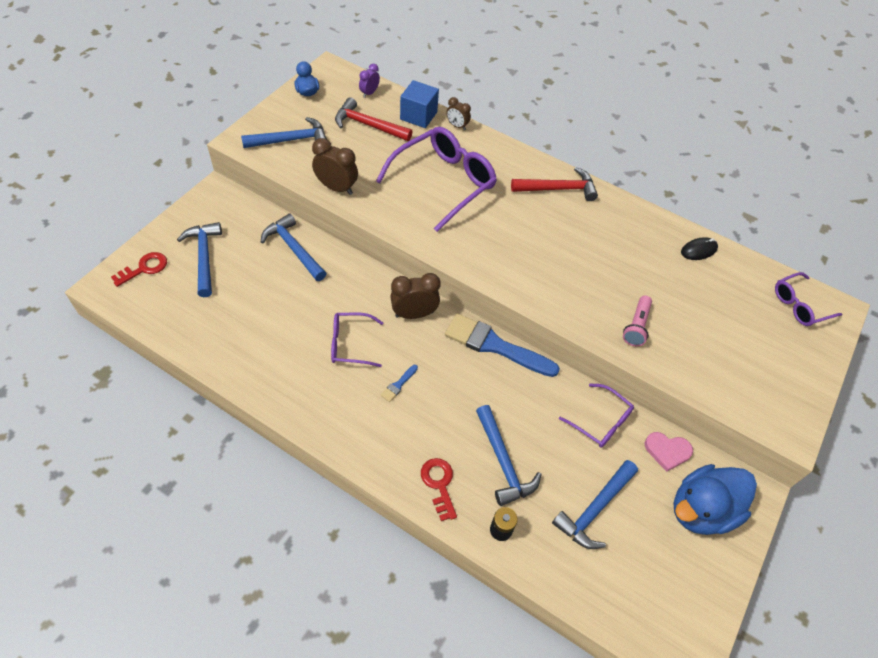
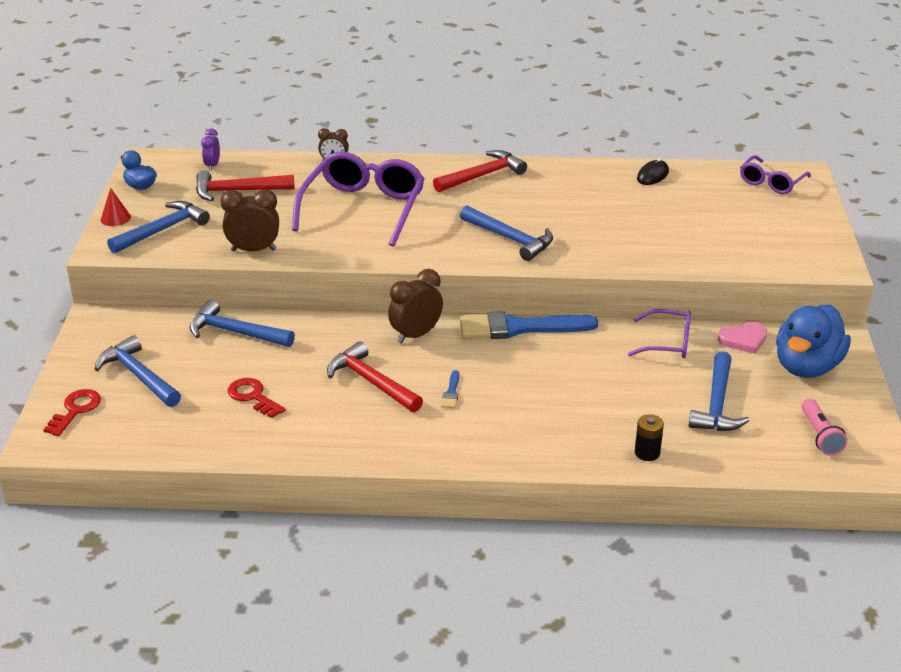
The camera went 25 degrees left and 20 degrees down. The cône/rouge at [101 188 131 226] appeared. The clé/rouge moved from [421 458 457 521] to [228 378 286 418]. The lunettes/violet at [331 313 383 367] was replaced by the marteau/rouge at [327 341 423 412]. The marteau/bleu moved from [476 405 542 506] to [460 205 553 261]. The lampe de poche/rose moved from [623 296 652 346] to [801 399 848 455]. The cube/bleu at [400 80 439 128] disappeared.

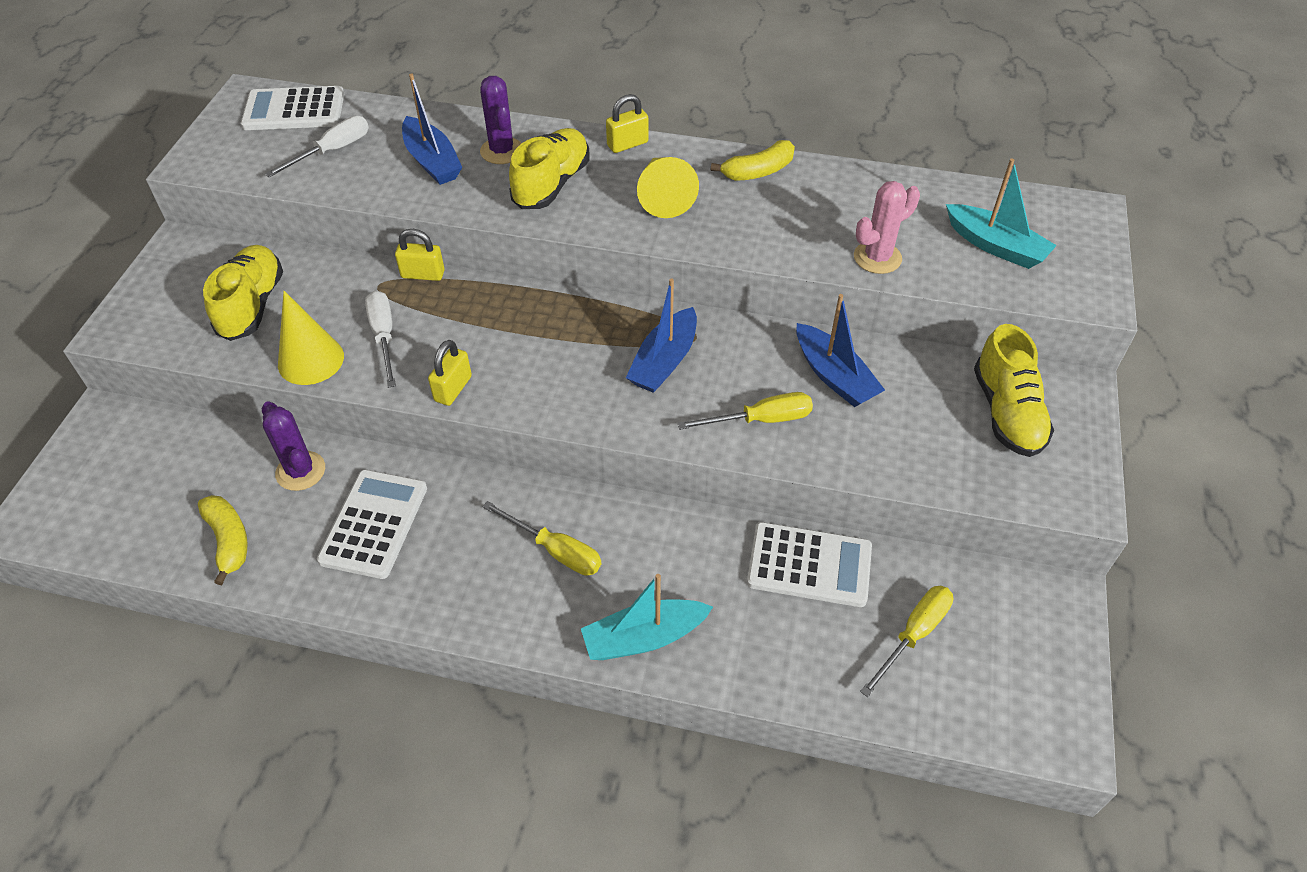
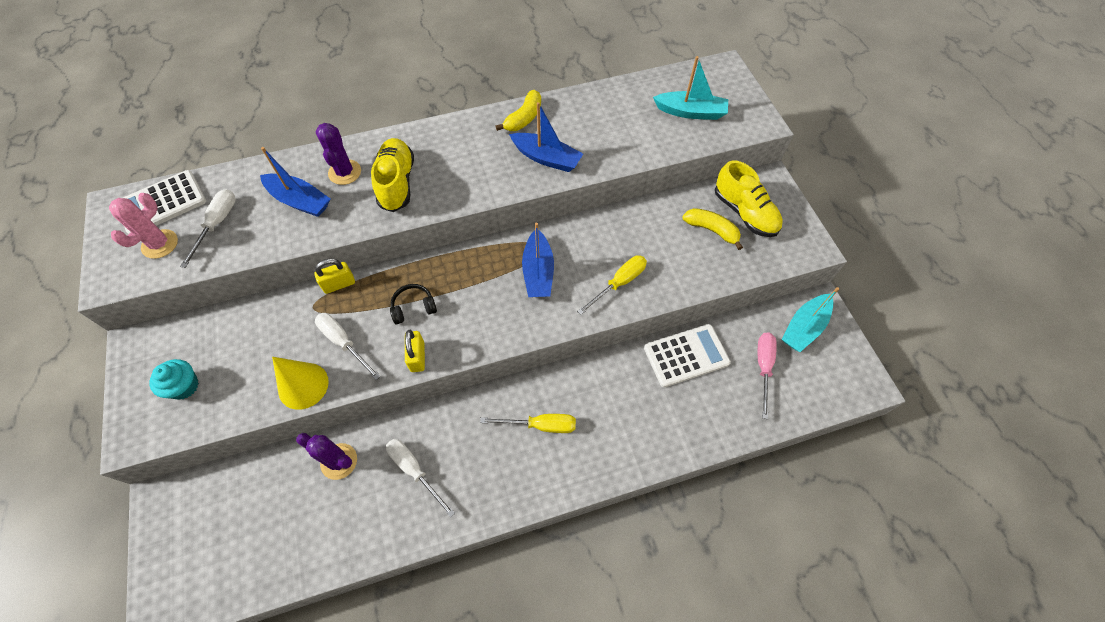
The camera went 30 degrees left and 10 degrees up. The cactus/rose moved from [854 181 920 274] to [109 193 178 259]. The muffin/turquoise at [149 359 199 400] appeared. The cactus/violet at [480 76 522 164] turned 45 degrees clockwise. The calculatrice/blanc at [317 470 427 579] was replaced by the tournevis/blanc at [386 439 455 518]. The casque audio/noir at [390 284 437 324] appeared. The bateau/bleu moved from [796 294 885 407] to [509 102 583 172]. The banane/jaune moved from [198 495 248 585] to [682 208 743 250]. The tournevis/jaune at [860 586 953 697] became the tournevis/rose at [758 332 777 419]. The bateau/turquoise moved from [581 574 713 660] to [782 287 839 352]. The chaussure/jaune at [203 245 283 341] disappeared. The cadenas/jaune at [606 94 649 153] disappeared. The cône/jaune at [637 157 699 218] disappeared.

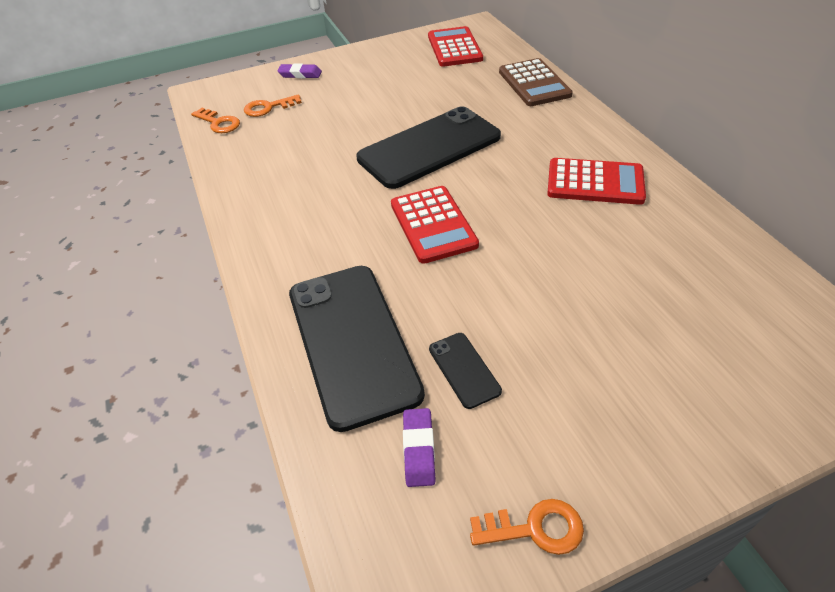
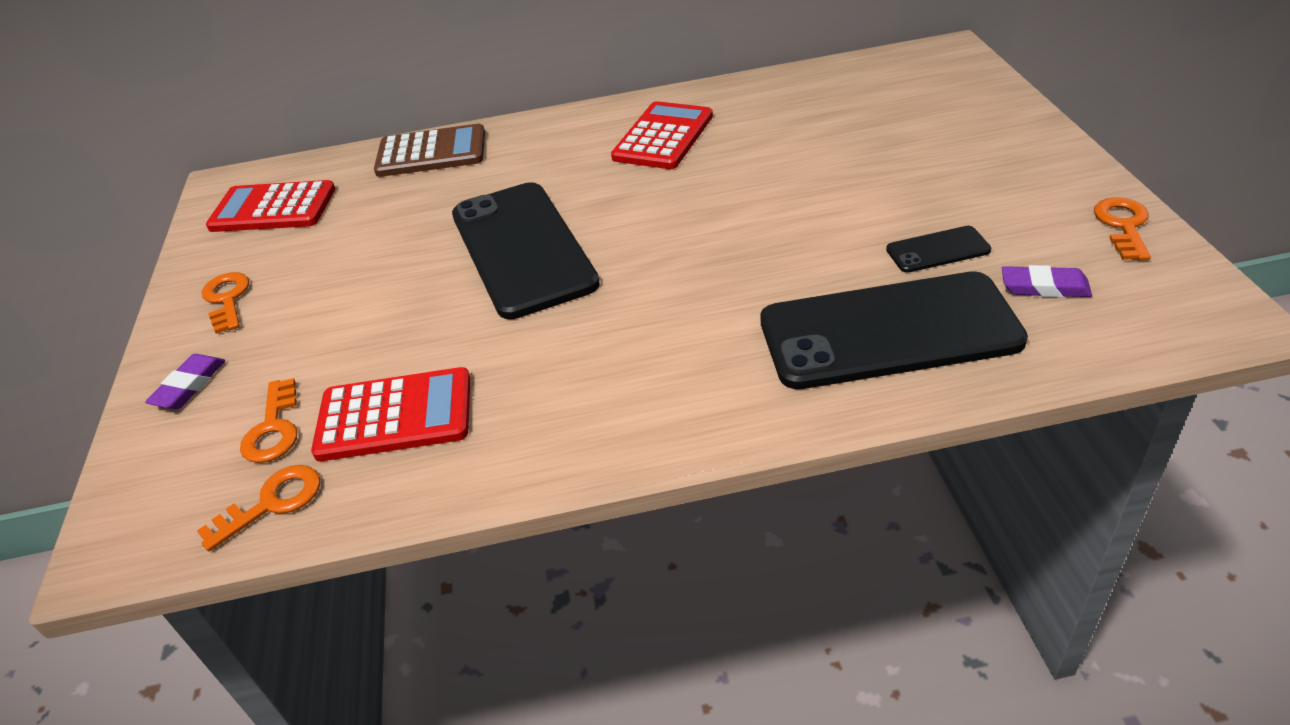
The camera went 75 degrees left and 5 degrees down. The clé/orange at [202 272 249 334] appeared. The calculatrice/rouge moved from [391 186 479 264] to [311 367 471 461].

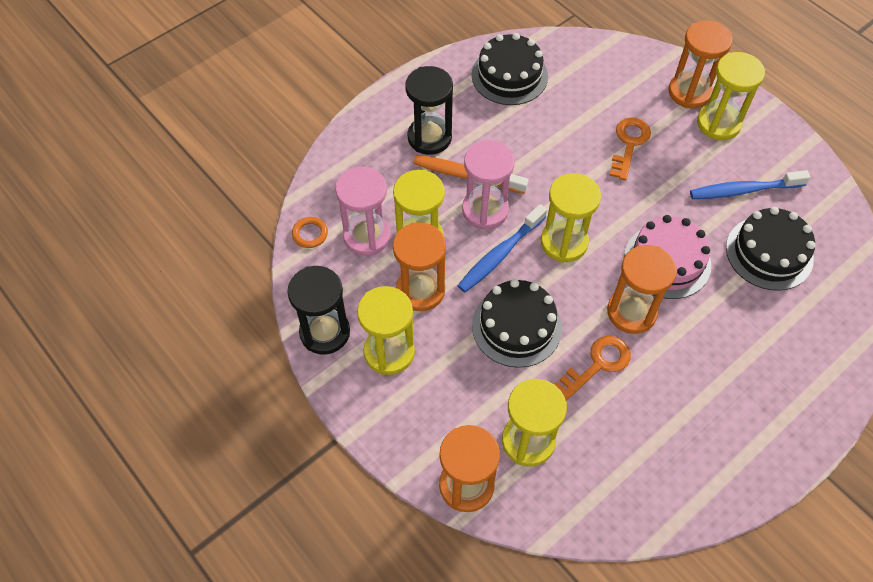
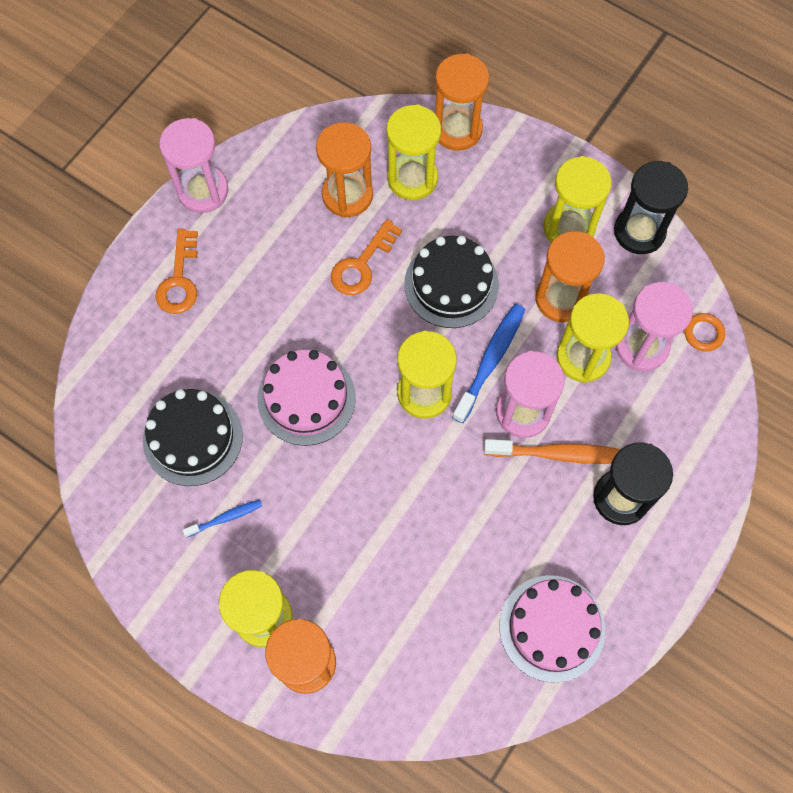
The camera went 165 degrees right and 10 degrees up. The clé/orange moved from [609 117 651 181] to [156 229 198 314]. The sablier/rose at [159 118 228 213] appeared. The brosse à dents/bleu at [690 170 810 199] changed to 0.56 times the size. The sablier/orange moved from [607 245 677 334] to [316 122 373 217]. The gâteau/noir at [472 33 548 105] became the gâteau/rose at [500 575 605 683].

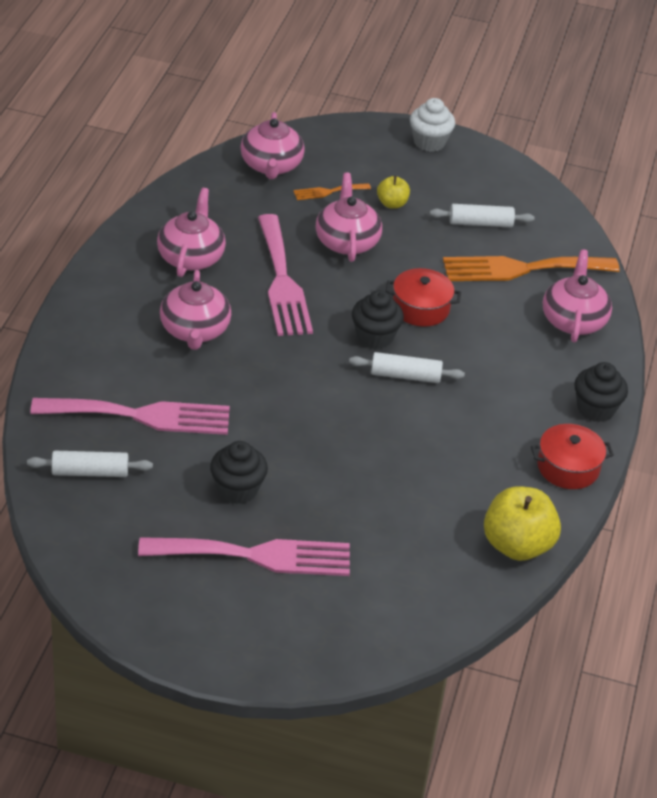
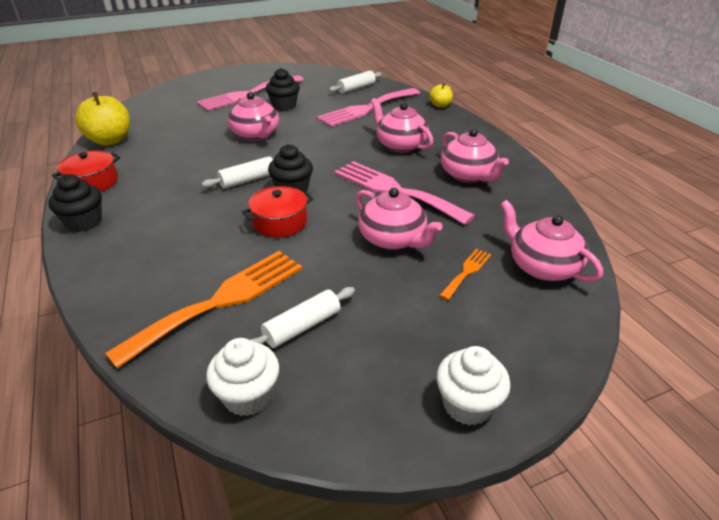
The camera went 145 degrees right and 5 degrees down. The muffin/blanc at [206 338 279 416] appeared. The théière/rose moved from [543 249 612 343] to [228 92 279 141]. The pomme/jaune moved from [377 176 410 209] to [430 83 453 108].

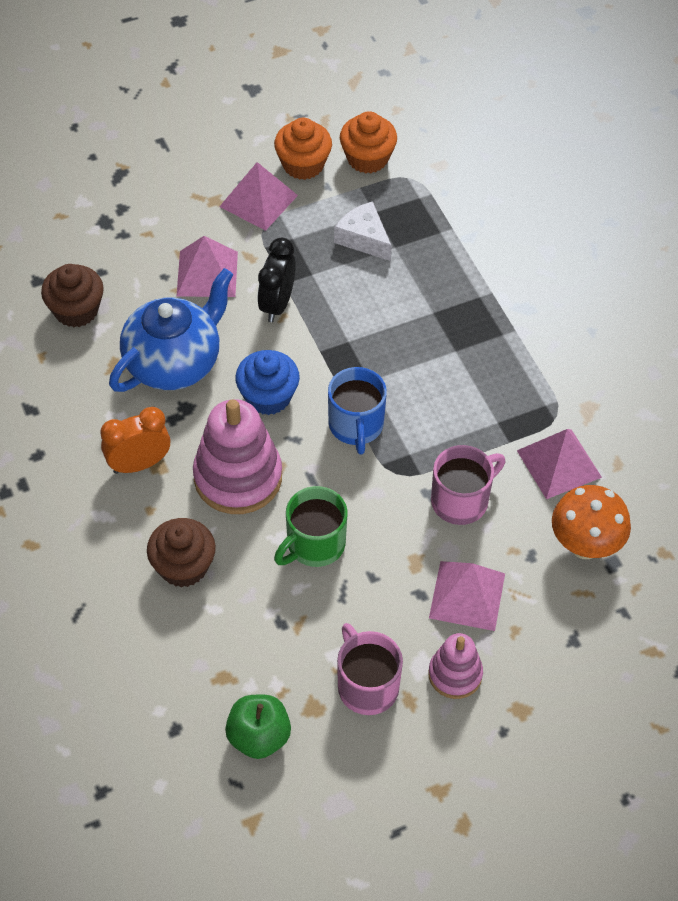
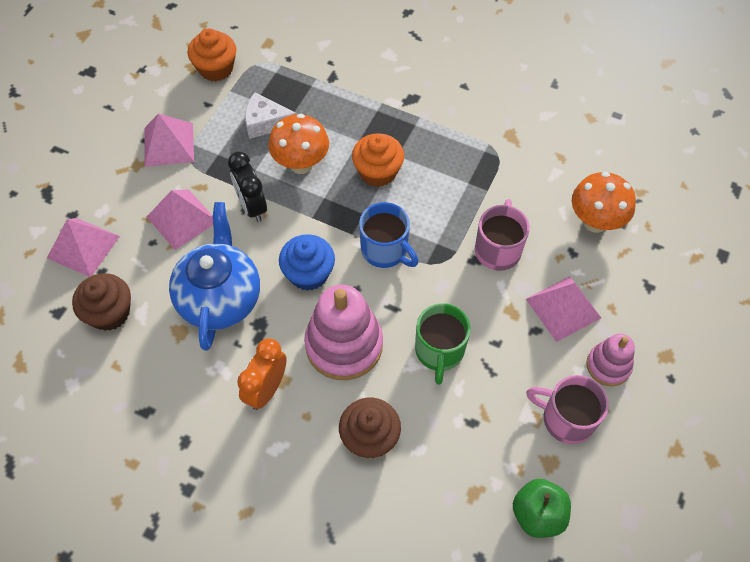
The camera went 40 degrees left and 5 degrees up. The pyramide/rose moved from [517 429 602 499] to [47 218 120 277]. The champignon/orange at [268 113 329 174] appeared. The muffin/orange moved from [274 118 332 180] to [352 133 404 187].

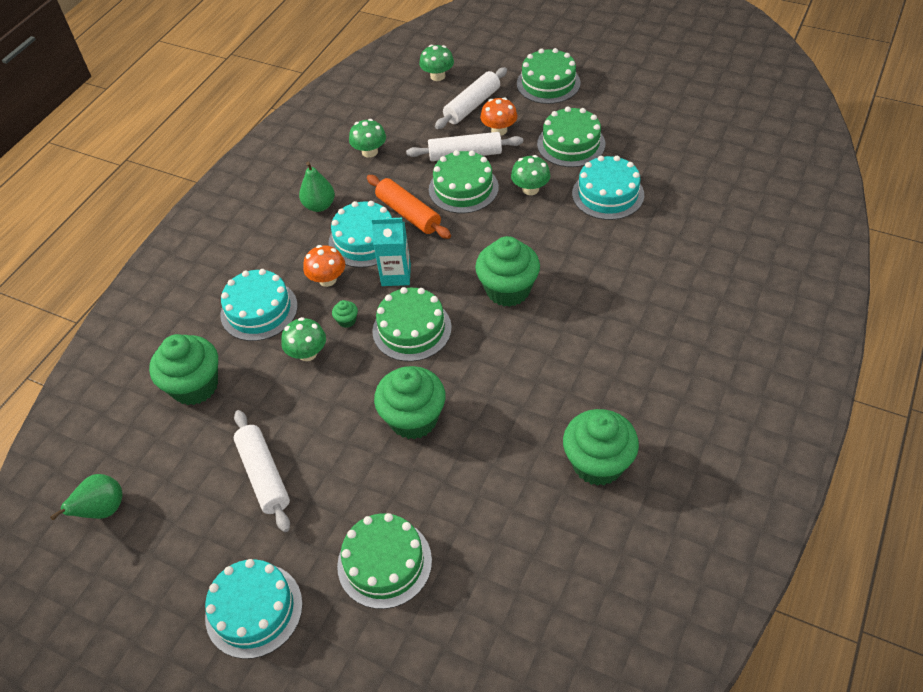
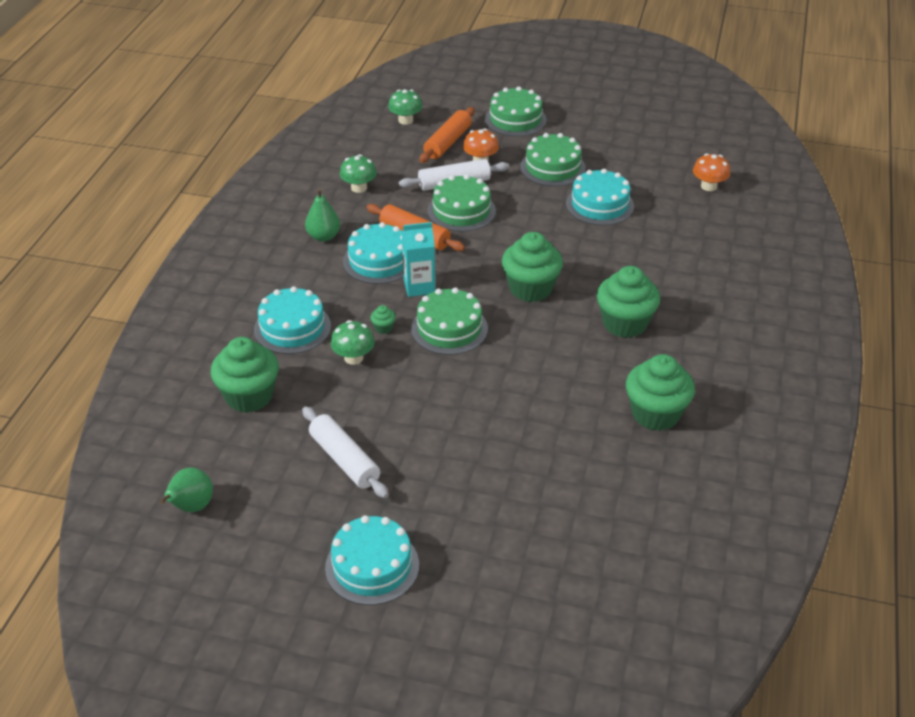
The camera went 15 degrees left and 10 degrees down. The rouleau à pâtisserie/blanc at [435 67 507 129] became the rouleau à pâtisserie/orange at [419 107 475 163]. The muffin/vert moved from [374 366 446 439] to [597 266 660 338]. The champignon/orange moved from [303 245 345 287] to [693 153 730 191]. The gâteau/vert at [337 513 432 609] disappeared. The champignon/vert at [511 155 551 195] disappeared.

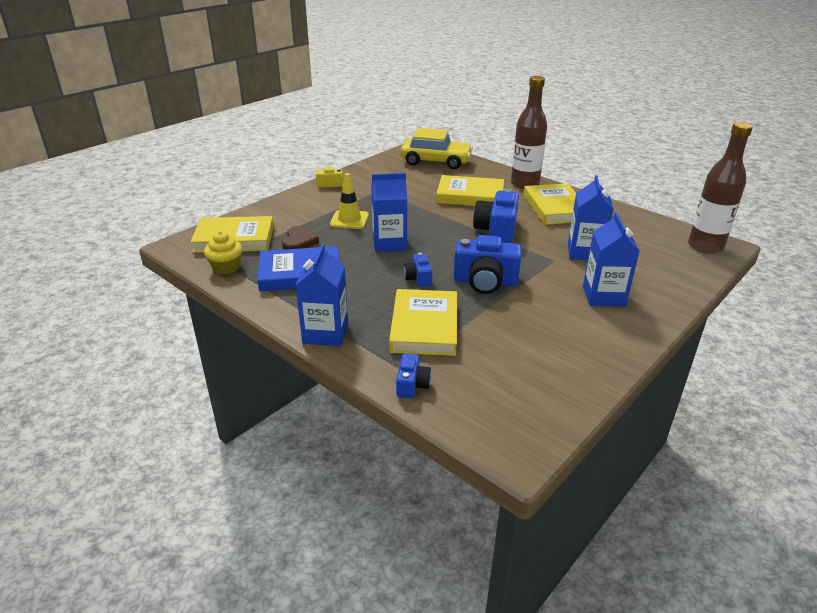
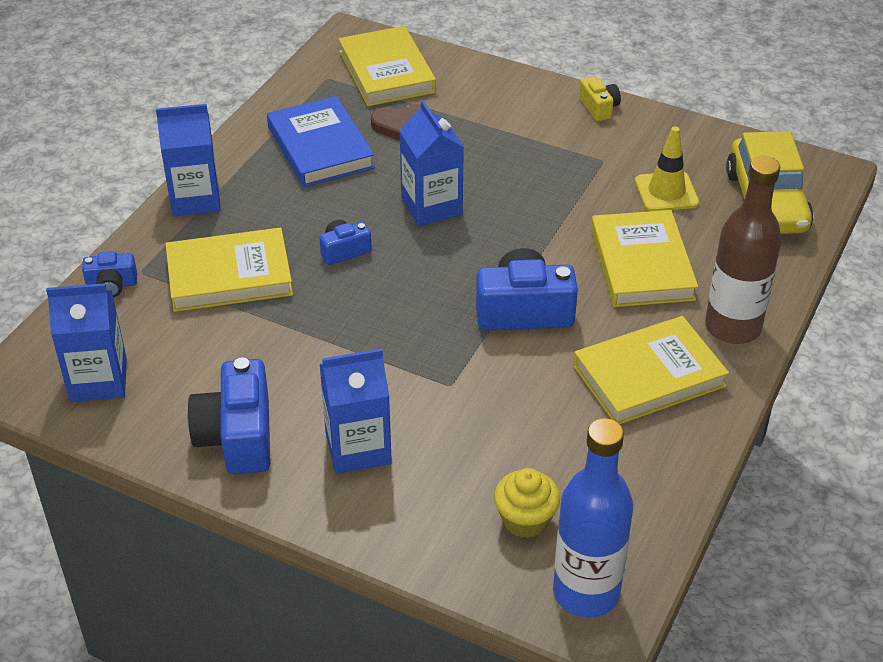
The camera went 75 degrees right and 10 degrees up. The brique de lait/bleu moved from [568 175 614 261] to [46 283 127 402]. The appareil photo/bleu moved from [454 235 521 294] to [187 358 271 474]. The muffin/jaune moved from [204 231 242 275] to [494 468 560 538]. The bouteille/marron at [688 122 753 254] became the bouteille/bleu at [553 418 633 618]. The cône de chantier/jaune moved from [330 173 369 229] to [635 126 699 211].

